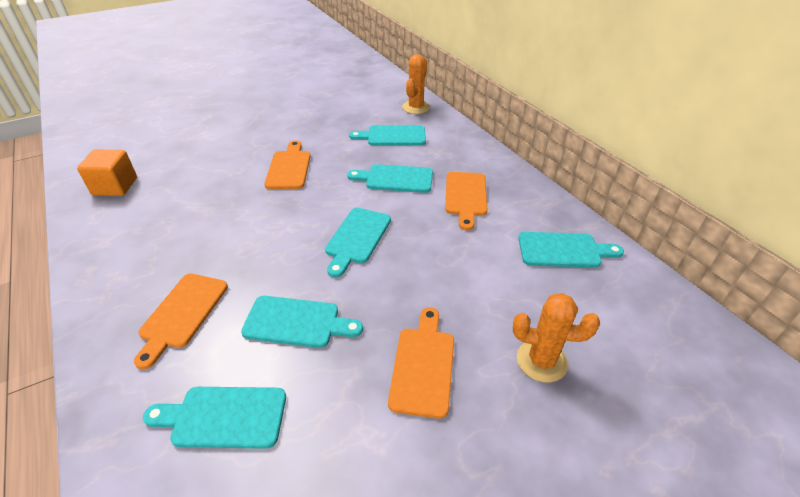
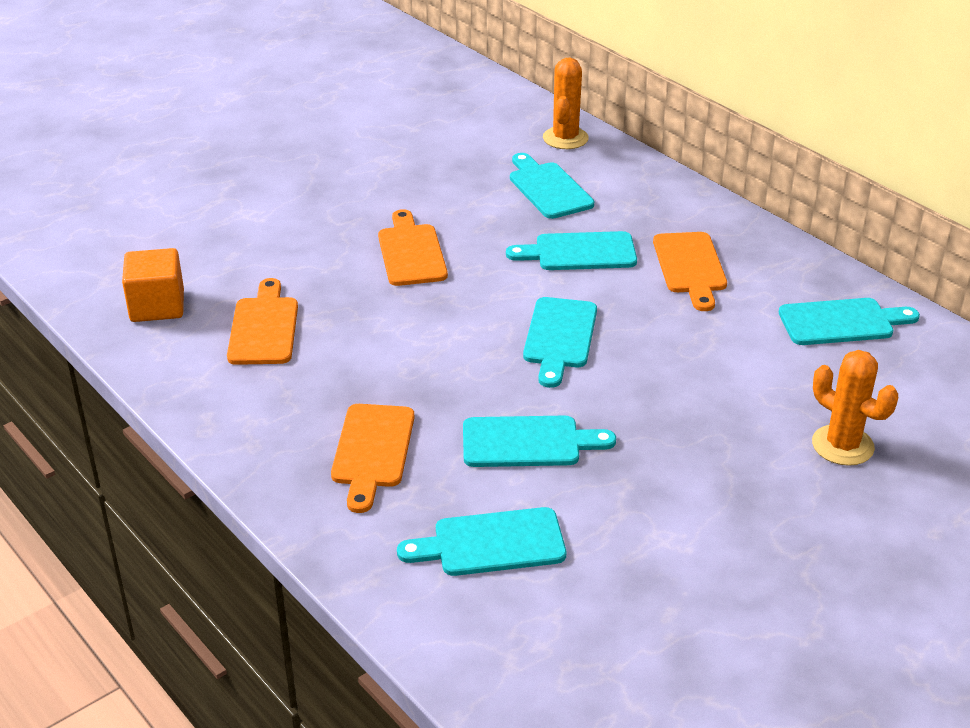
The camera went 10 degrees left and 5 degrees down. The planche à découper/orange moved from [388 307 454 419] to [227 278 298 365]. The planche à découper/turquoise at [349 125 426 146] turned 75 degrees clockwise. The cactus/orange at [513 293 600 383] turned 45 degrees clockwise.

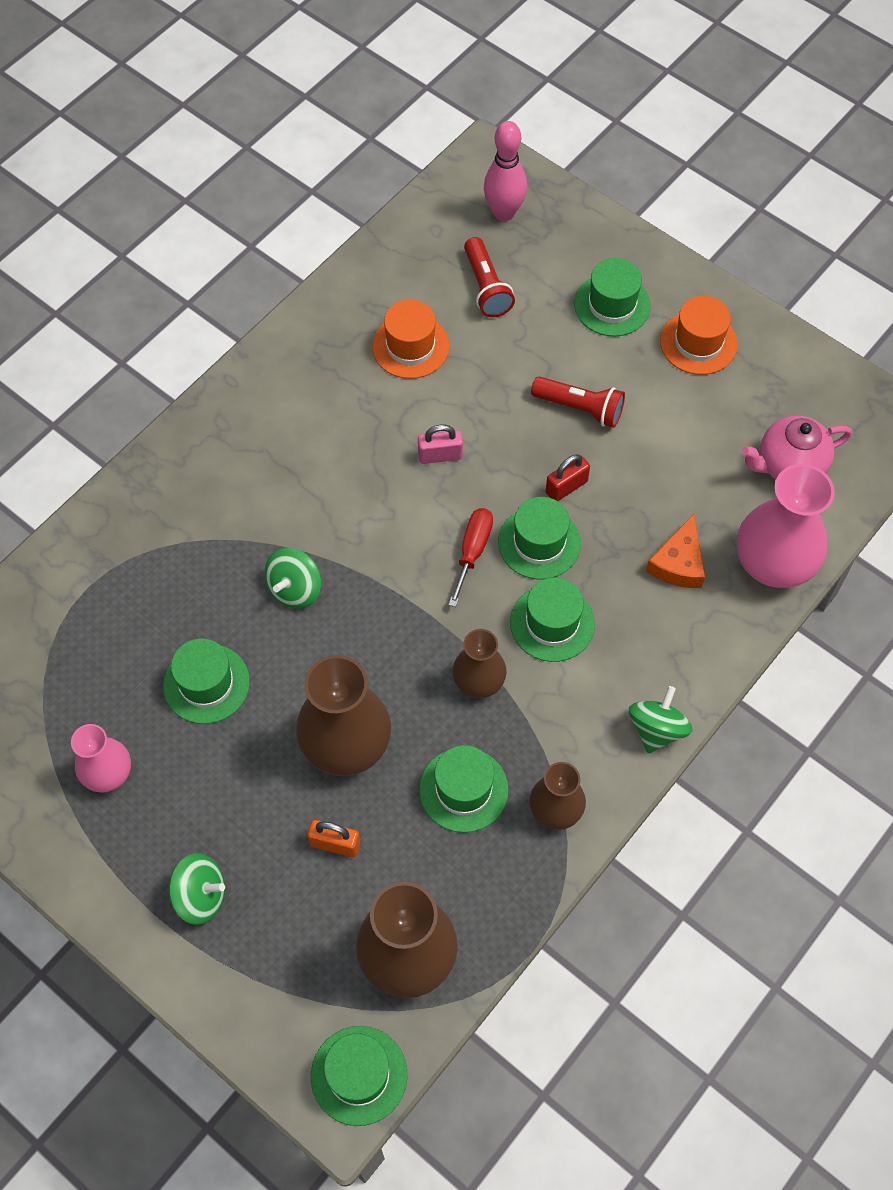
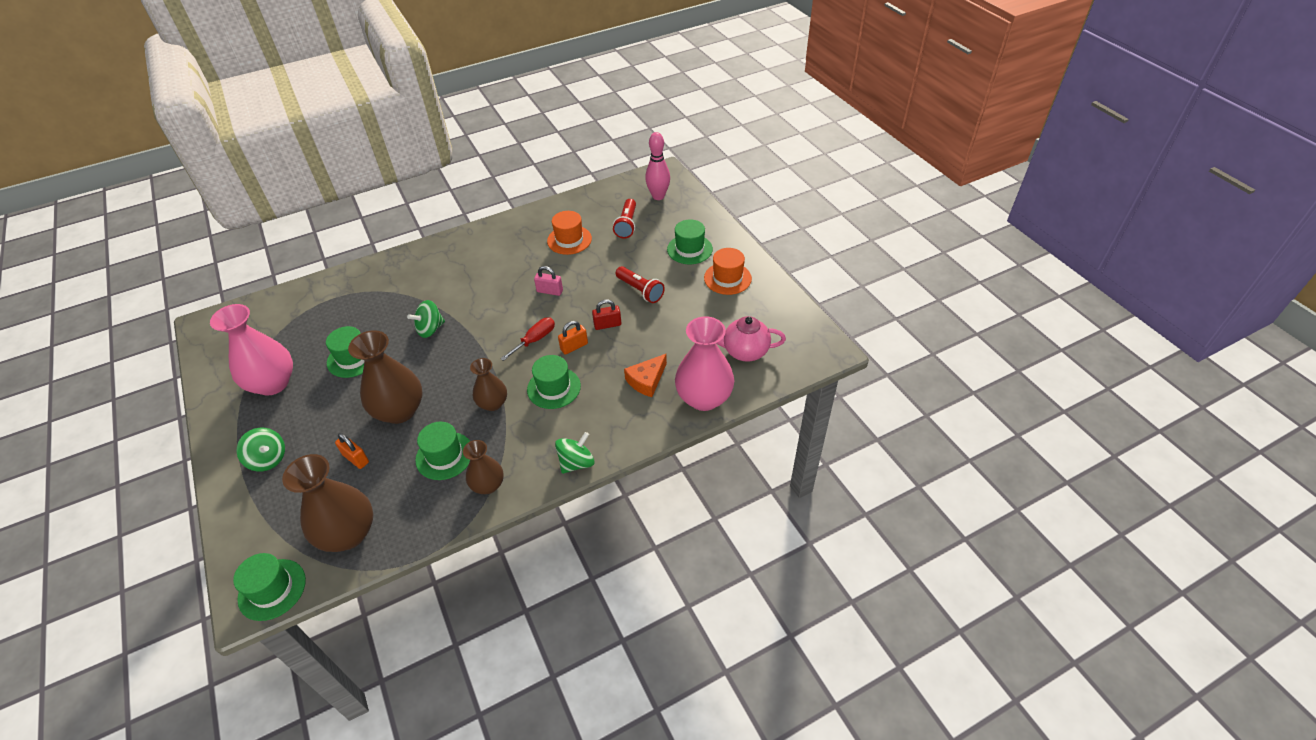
The camera went 25 degrees right and 15 degrees down. The vase/rose at [71 724 131 793] changed to 1.71 times the size. The chapeau/vert at [498 497 581 580] was replaced by the cadenas/orange at [558 321 588 355].

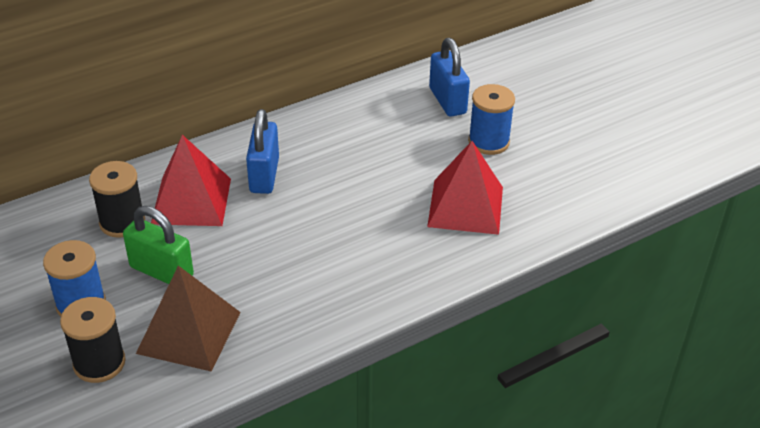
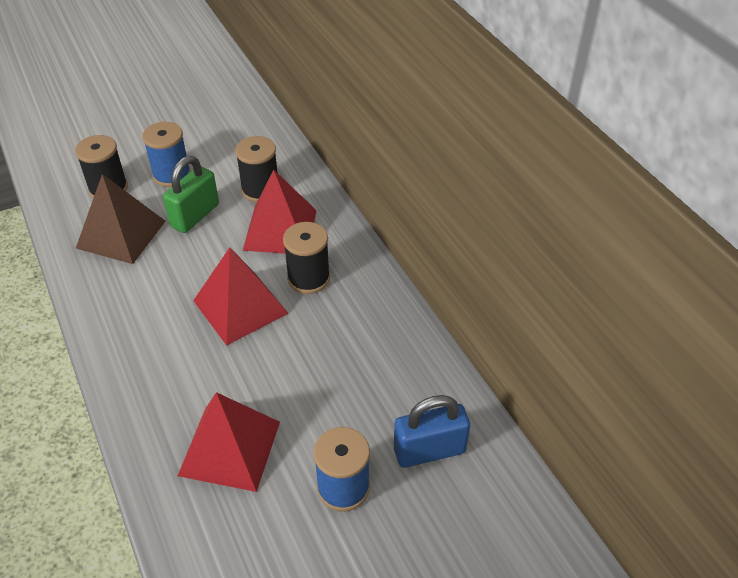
The camera went 95 degrees right and 5 degrees up. The pyramide/rouge at [193 247 289 346] appeared. The cadenas/bleu at [246 109 279 194] was replaced by the bobine/noir at [283 222 330 294].

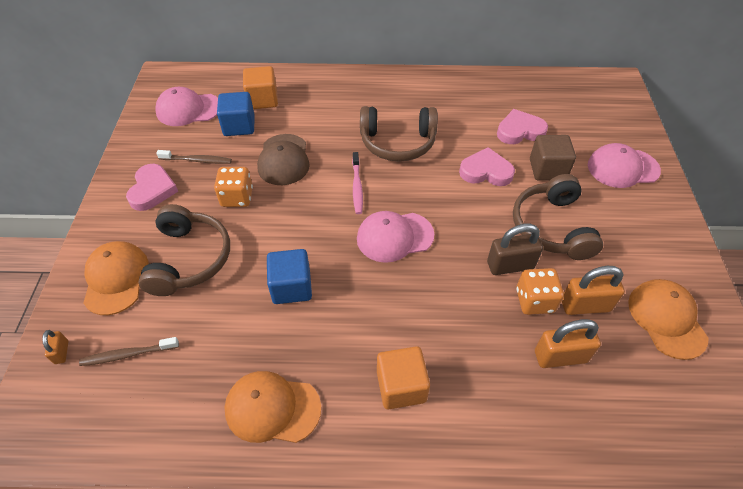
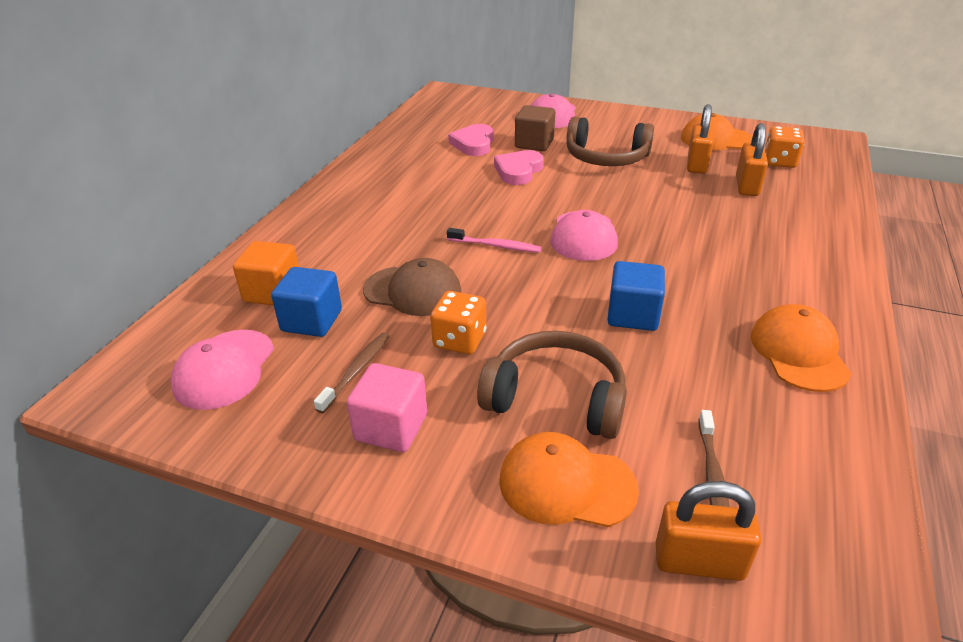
The camera went 70 degrees left and 15 degrees down. The cœur/rose at [126 164 178 211] was replaced by the cube/rose at [347 363 427 452]. The cadenas/orange at [42 330 69 364] changed to 1.95 times the size. The casquette/orange at [224 371 321 443] turned 150 degrees clockwise. The dé/orange moved from [516 268 564 315] to [765 126 805 168]. The casque audio/marron at [360 106 438 162] disappeared. The cube/orange at [377 346 430 409] disappeared. The cadenas/marron at [487 224 543 275] disappeared.

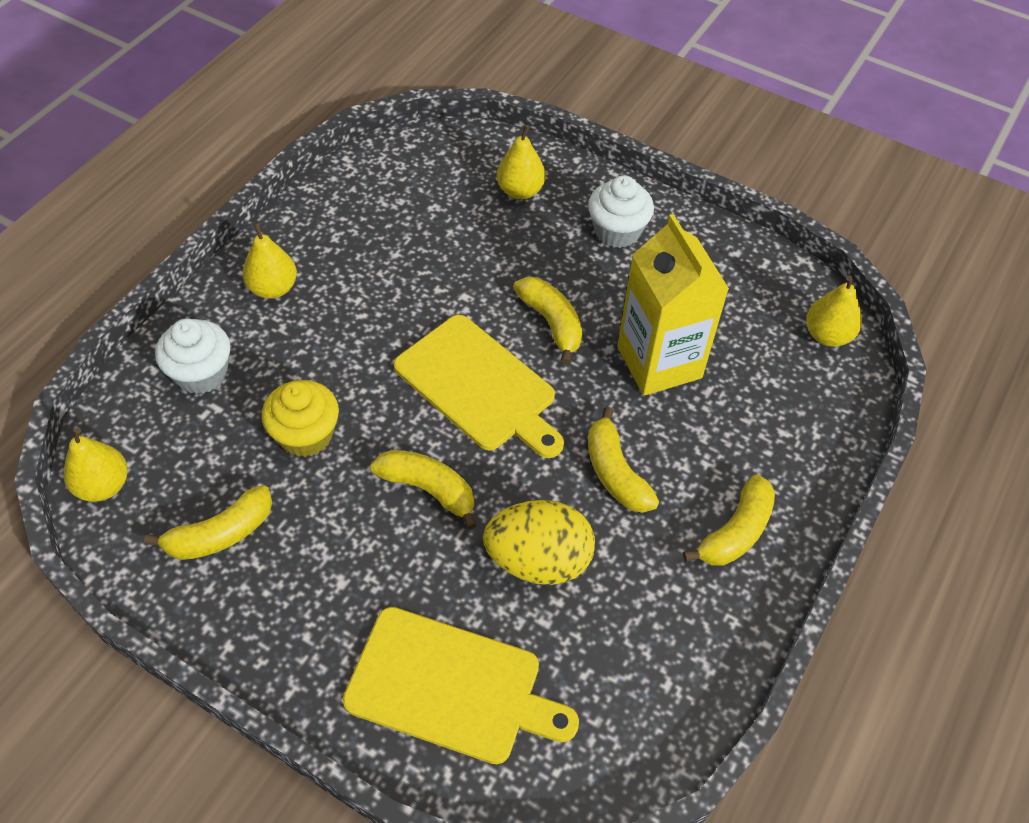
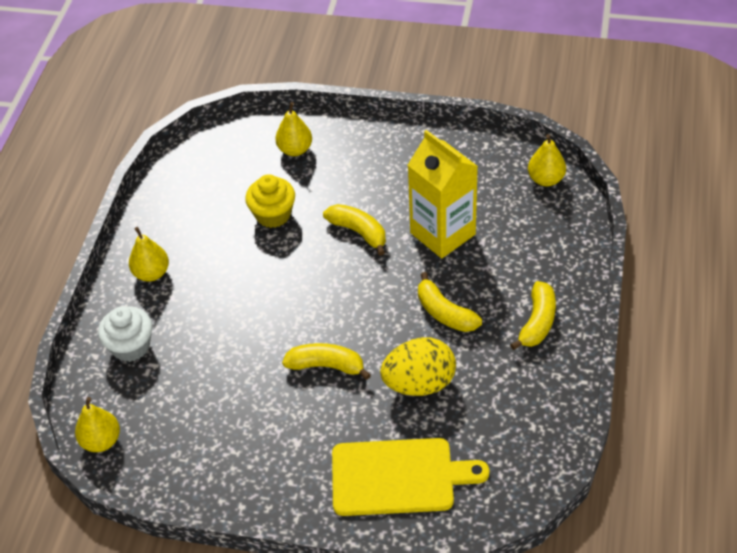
The camera went 15 degrees left and 5 degrees down. The muffin/jaune moved from [262 380 339 457] to [245 174 295 228]. The banane/jaune at [144 485 272 560] disappeared. The planche à découper/jaune at [394 315 564 458] disappeared. The muffin/blanc at [588 176 654 248] disappeared.

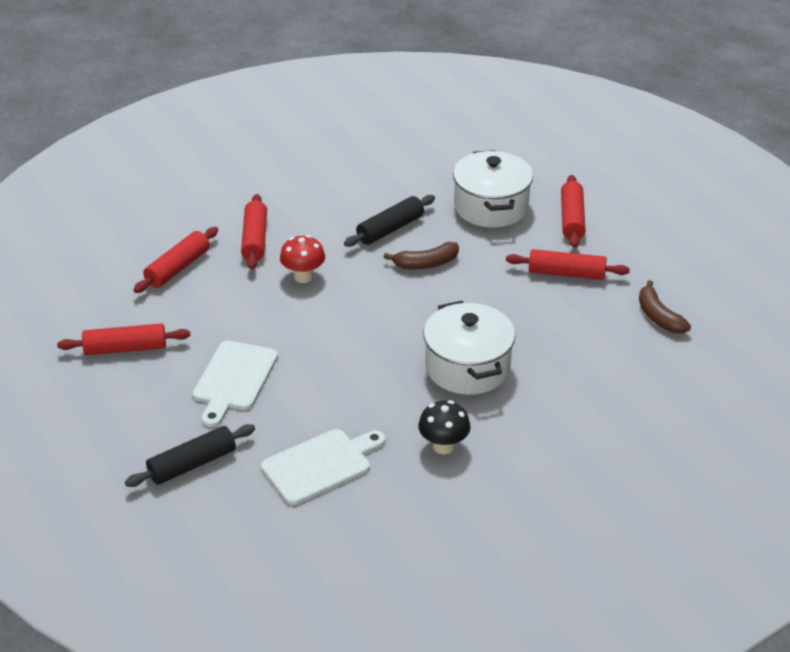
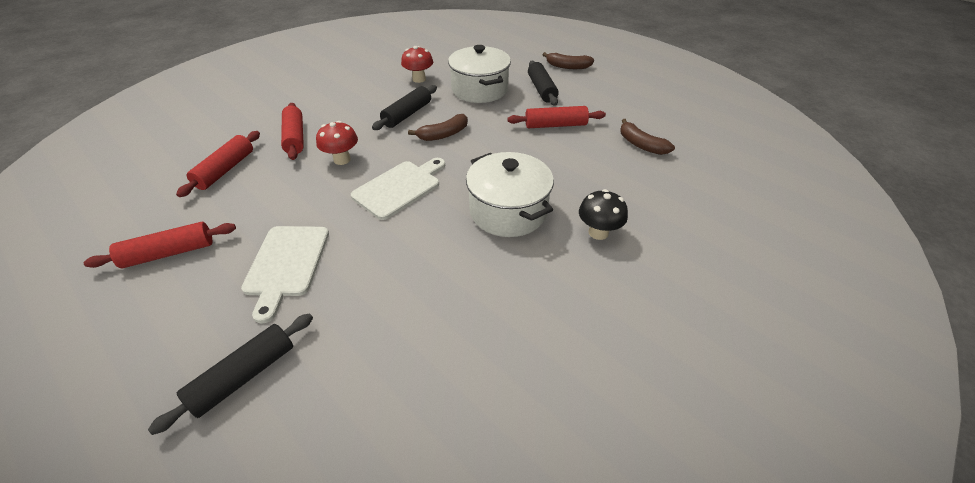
The camera went 15 degrees left and 5 degrees up. The planche à découper/blanc moved from [261 429 385 505] to [351 158 445 220]. The champignon/rouge at [401 46 433 83] appeared. The rouleau à pâtisserie/rouge at [561 175 586 248] became the rouleau à pâtisserie/noir at [528 61 559 106]. The banane/marron at [542 52 594 69] appeared. The champignon/noir moved from [418 400 471 454] to [579 189 628 240].

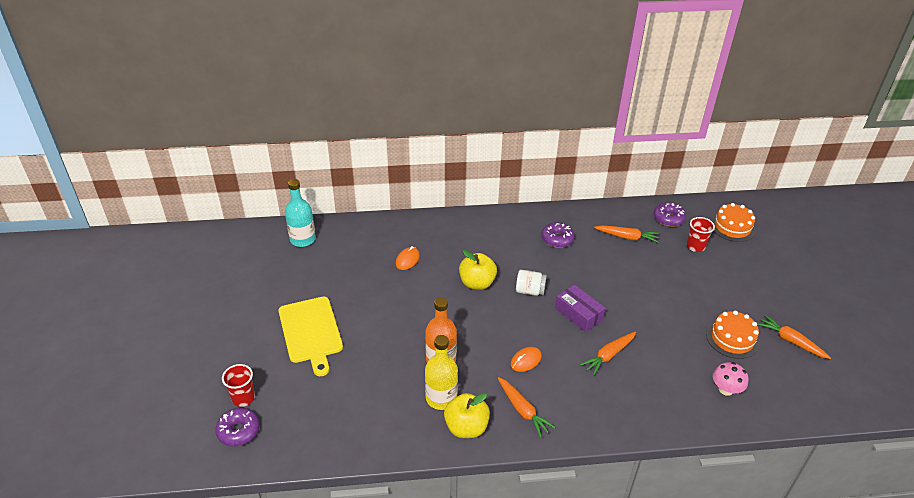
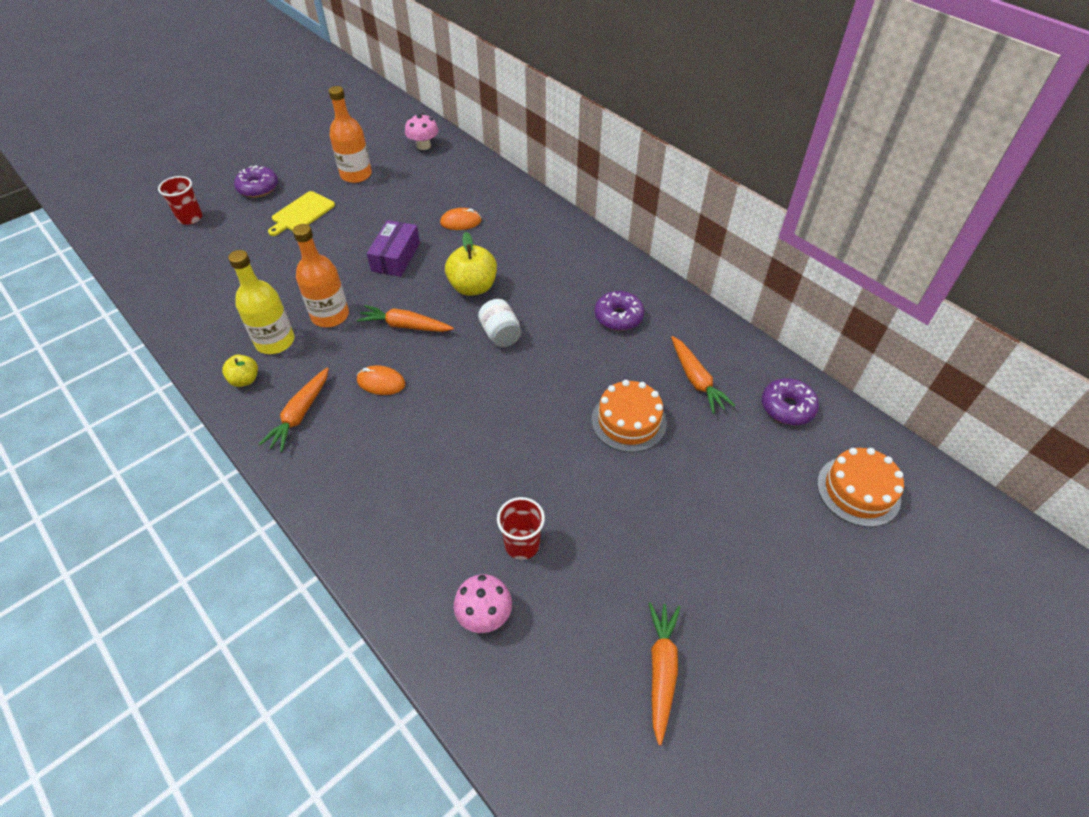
The camera went 55 degrees right and 10 degrees up. The pomme/jaune at [444 393 490 438] changed to 0.58 times the size. The beignet/violet moved from [215 408 260 446] to [234 165 278 198]. The planche à découper/jaune at [278 297 343 376] changed to 0.63 times the size. The bouteille/orange at [328 86 372 183] appeared. The carotte/orange moved from [580 332 636 376] to [357 305 454 332]. The boîte/violet moved from [555 284 606 332] to [367 220 420 277]. The bouteille/turquoise at [285 179 316 247] was replaced by the champignon/rose at [405 113 439 150]. The gobelet/rouge moved from [687 217 715 252] to [497 497 545 560]. The gâteau/orange moved from [706 311 759 359] to [592 380 667 453].

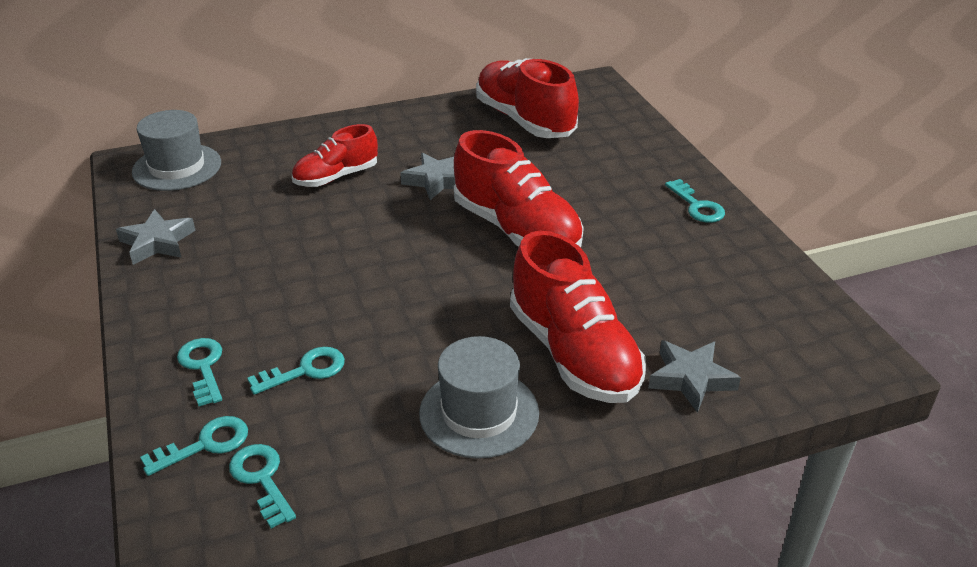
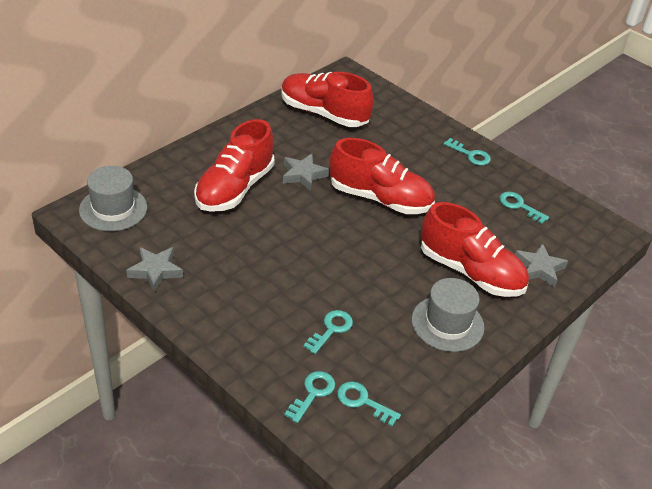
The camera went 30 degrees left and 5 degrees up. The chaussure/rouge at [292 124 378 187] changed to 1.65 times the size. The clé/turquoise moved from [177 338 222 406] to [499 192 549 224].

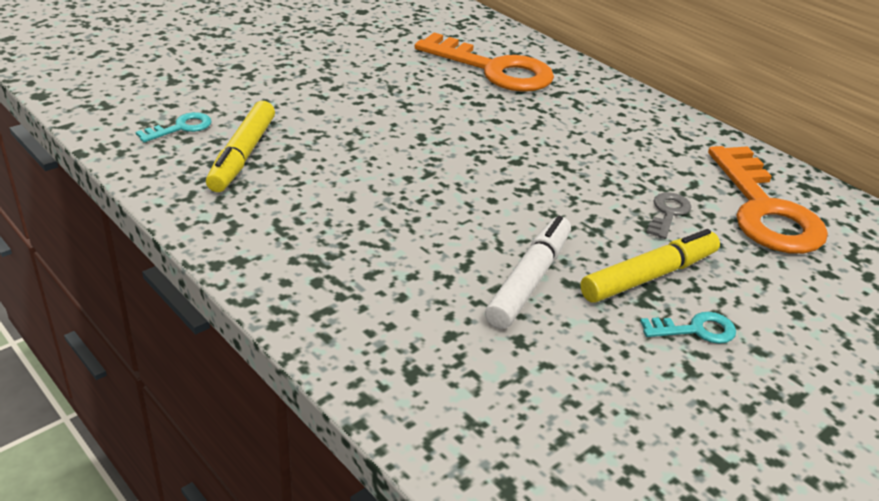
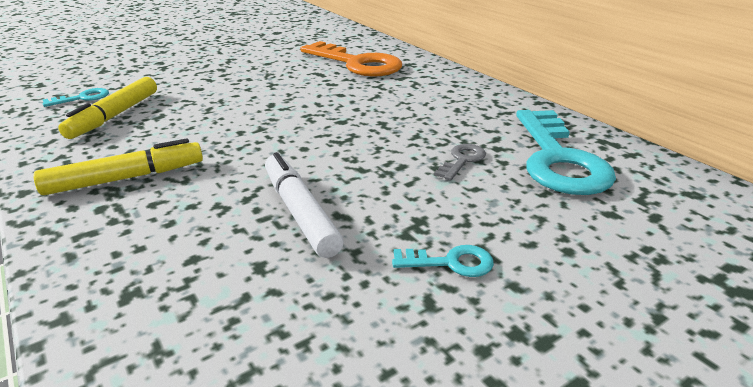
The camera went 10 degrees right and 5 degrees down. The feutre/jaune moved from [580 229 720 303] to [33 138 203 195]. The feutre/blanc at [485 216 571 329] turned 60 degrees counterclockwise. The clé/orange at [708 146 828 254] became the clé/turquoise at [516 110 616 195].

